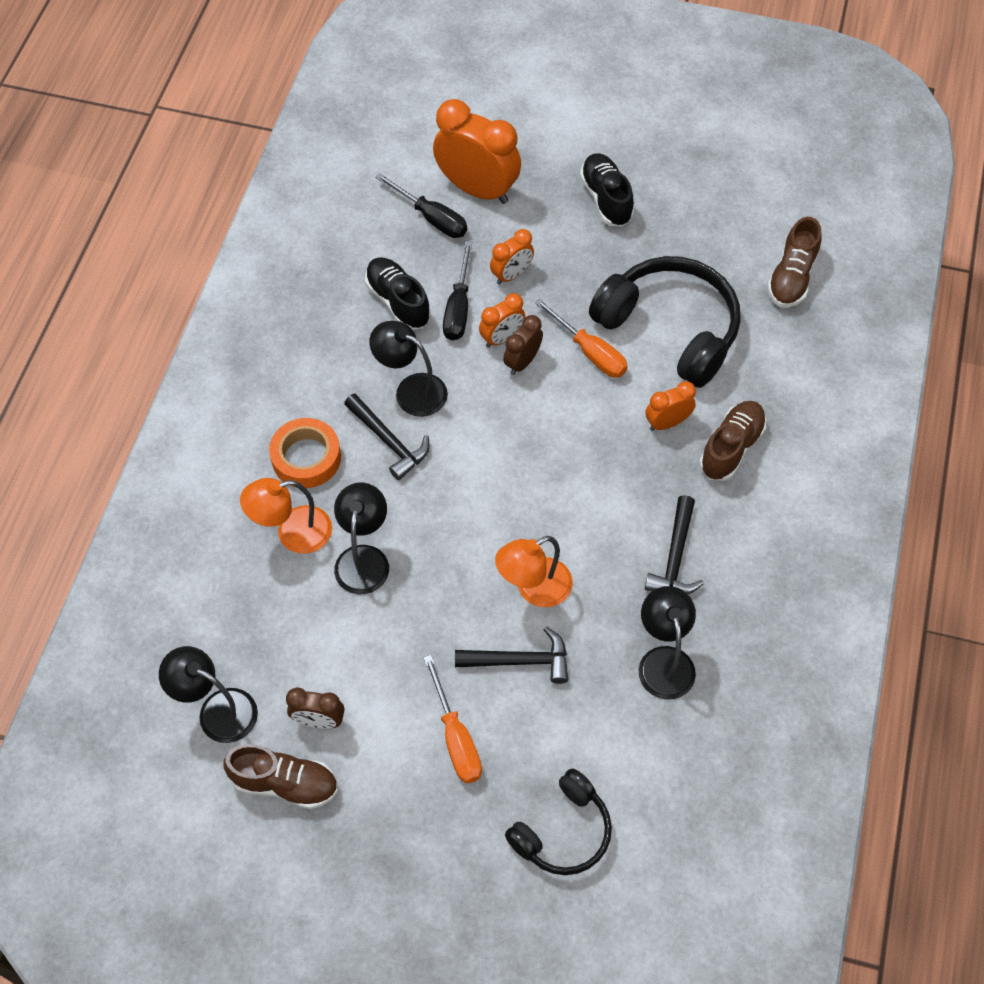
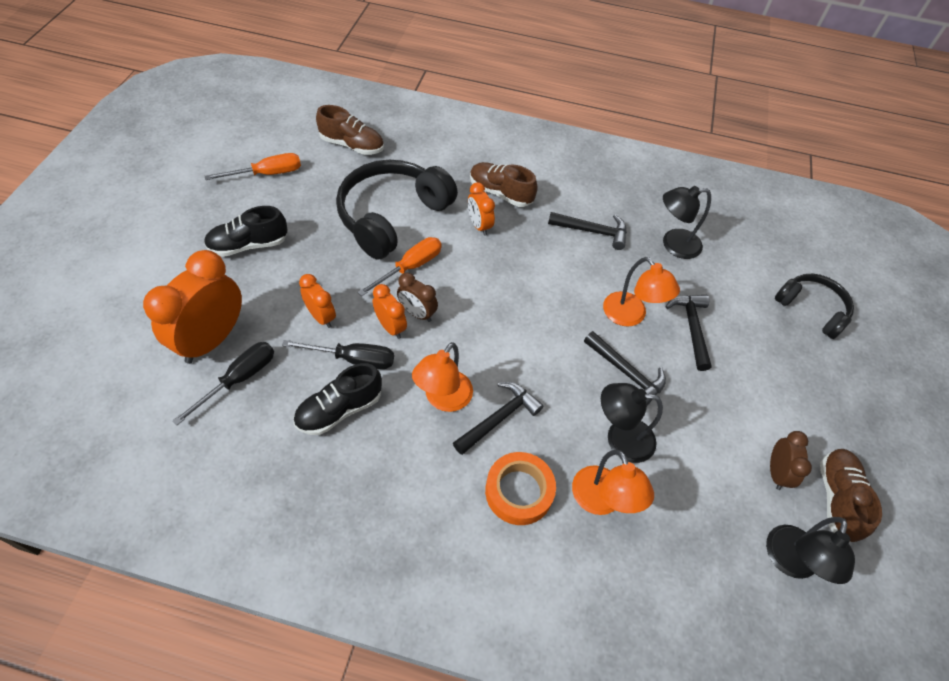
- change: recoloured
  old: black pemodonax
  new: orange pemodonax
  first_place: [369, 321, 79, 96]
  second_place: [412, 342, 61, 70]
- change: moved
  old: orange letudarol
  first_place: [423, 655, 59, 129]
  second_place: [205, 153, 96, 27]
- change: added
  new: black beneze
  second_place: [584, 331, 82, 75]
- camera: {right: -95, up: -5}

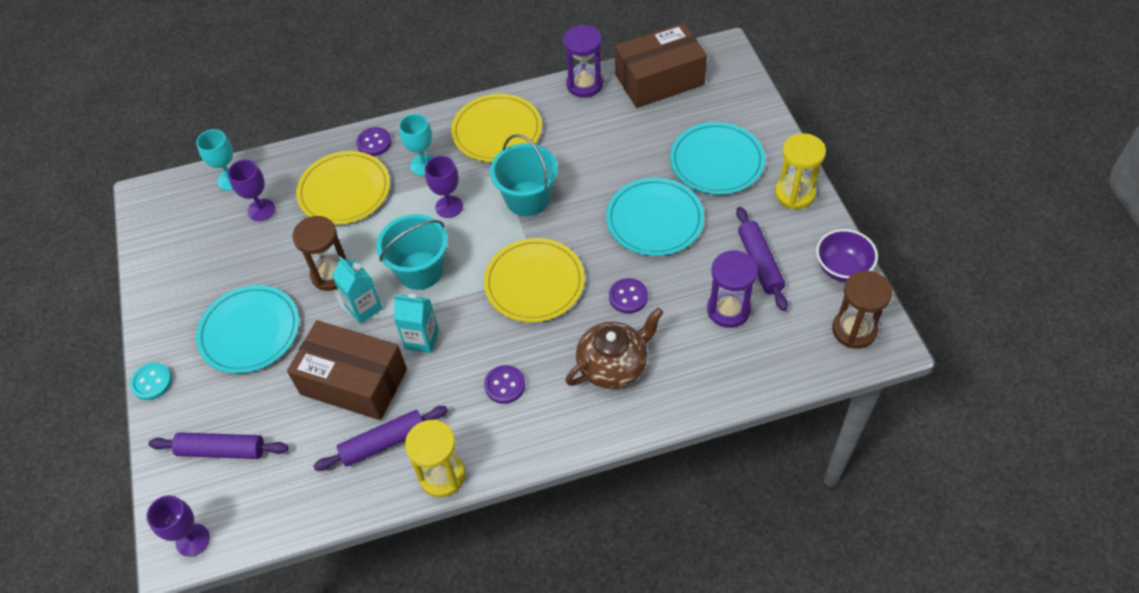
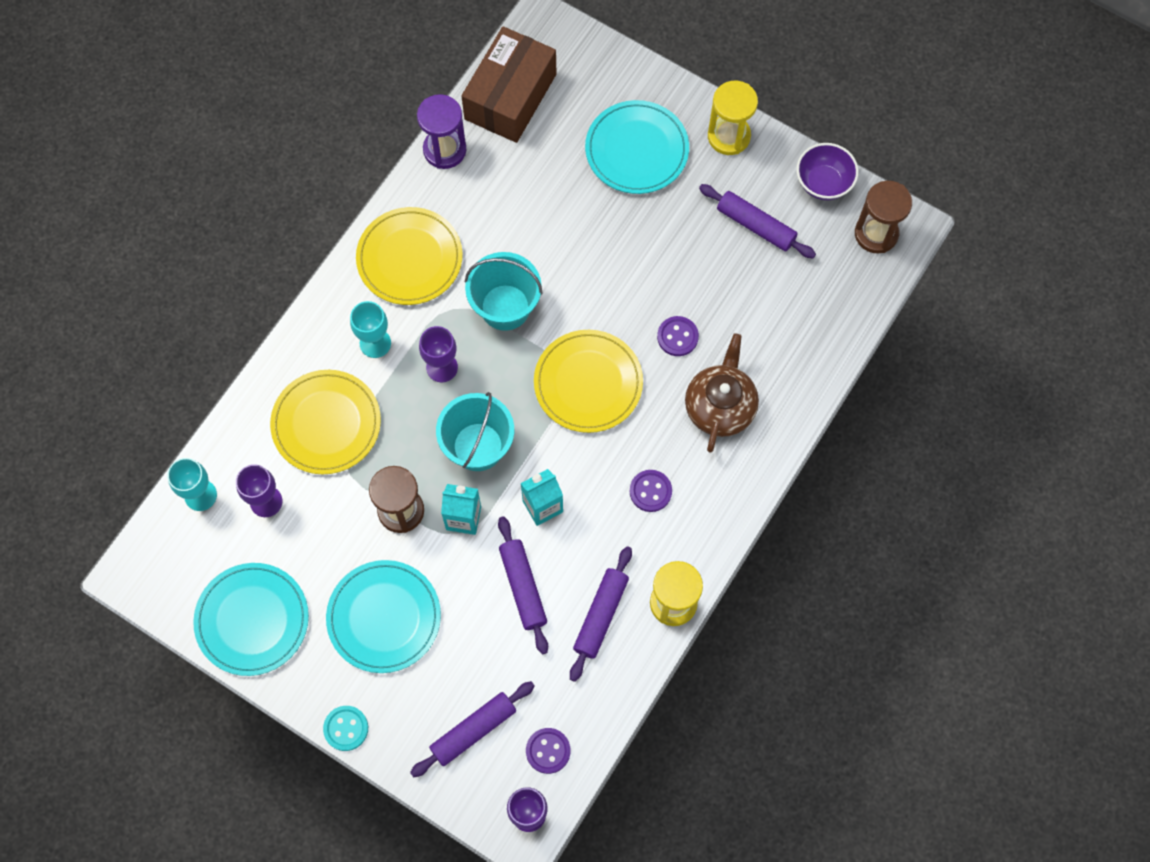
- change: replaced
  old: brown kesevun
  new: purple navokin
  first_place: [287, 320, 120, 100]
  second_place: [498, 516, 50, 138]
- change: moved
  old: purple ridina
  first_place: [356, 127, 36, 29]
  second_place: [526, 728, 44, 46]
- change: moved
  old: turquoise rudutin
  first_place: [606, 178, 98, 78]
  second_place: [193, 563, 116, 113]
- change: removed
  old: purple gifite
  first_place: [707, 250, 51, 78]
- camera: {right: -45, up: 15}

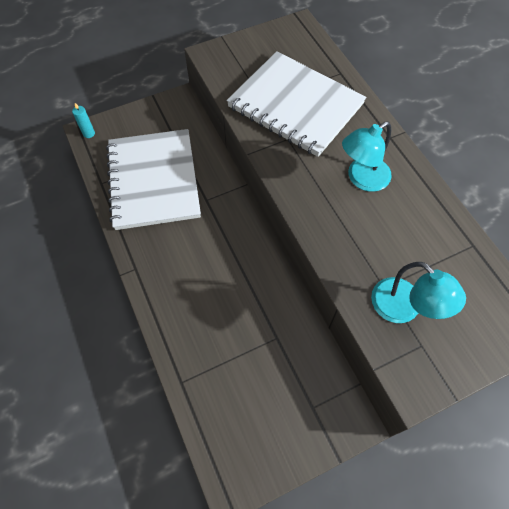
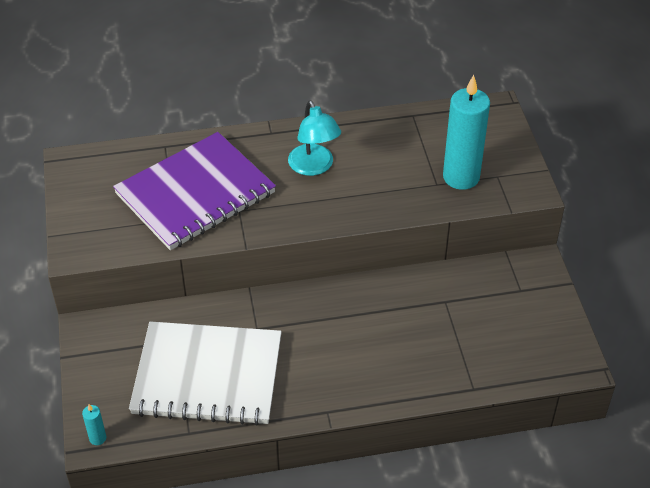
- change: recoloured
  old: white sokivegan
  new: purple sokivegan
  first_place: [227, 51, 139, 106]
  second_place: [113, 132, 163, 118]
- change: replaced
  old: turquoise pemodonax
  new: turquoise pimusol
  first_place: [371, 262, 95, 61]
  second_place: [443, 75, 47, 115]
- camera: {right: -75, up: -15}

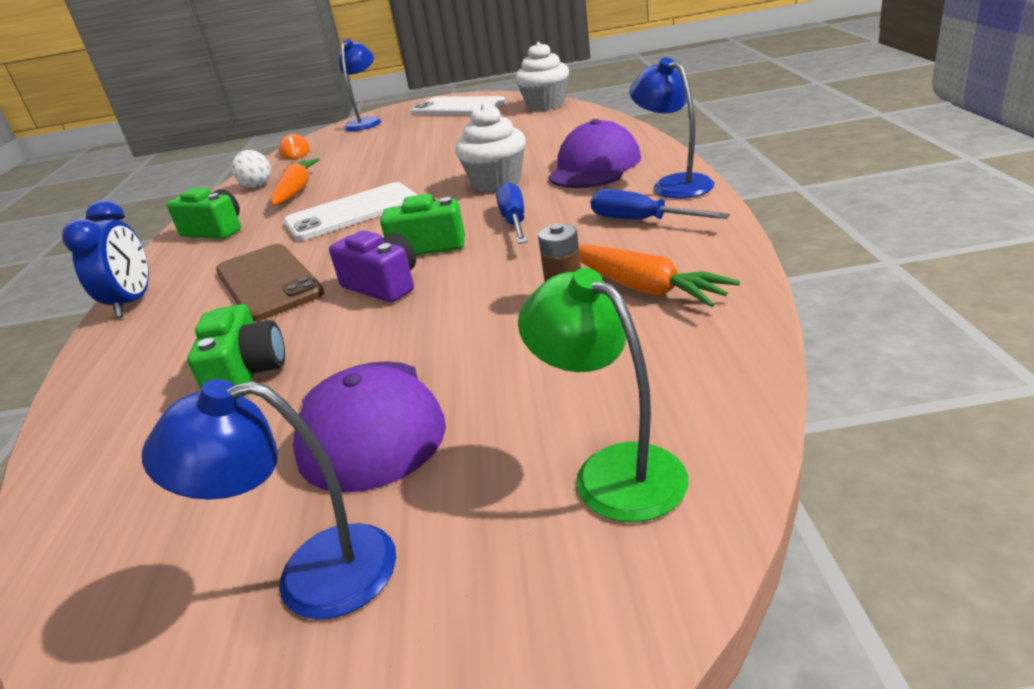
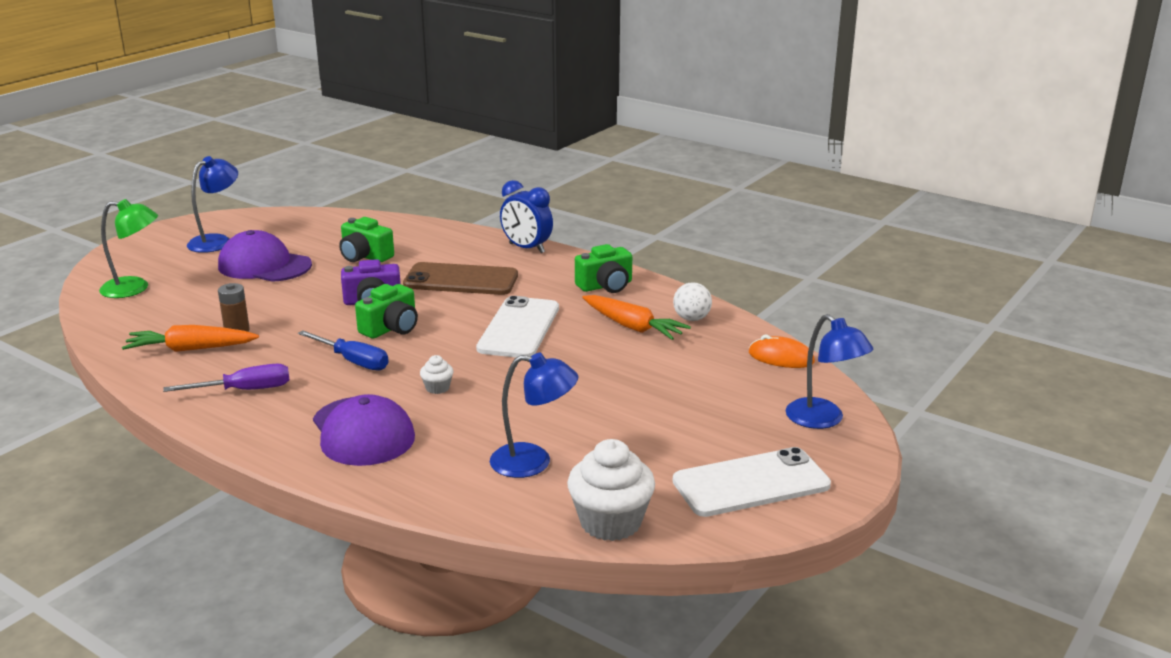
- change: resized
  old: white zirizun
  first_place: [455, 103, 71, 89]
  second_place: [420, 355, 34, 39]
  factor: 0.46
- change: recoloured
  old: blue letudarol
  new: purple letudarol
  first_place: [590, 189, 140, 31]
  second_place: [163, 364, 127, 28]
- change: moved
  old: blue pemodonax
  first_place: [629, 58, 86, 140]
  second_place: [490, 353, 88, 125]
- camera: {right: 125, up: -5}

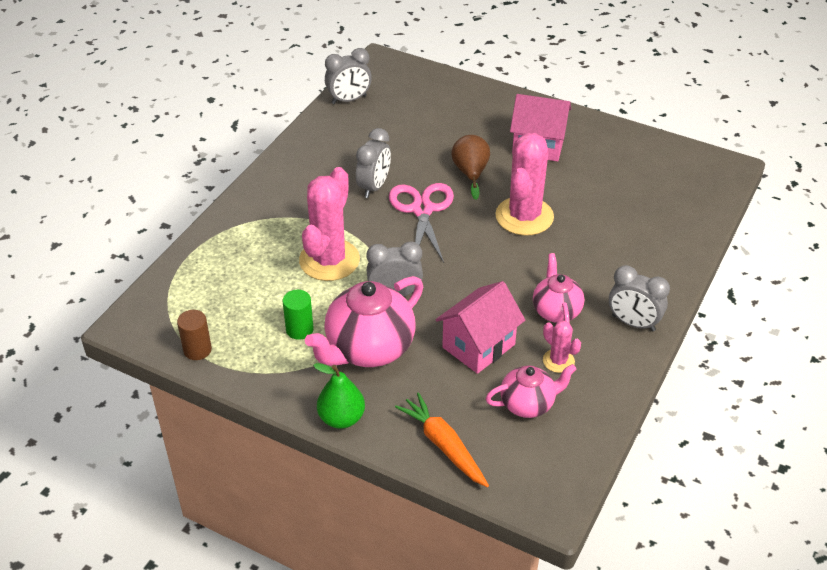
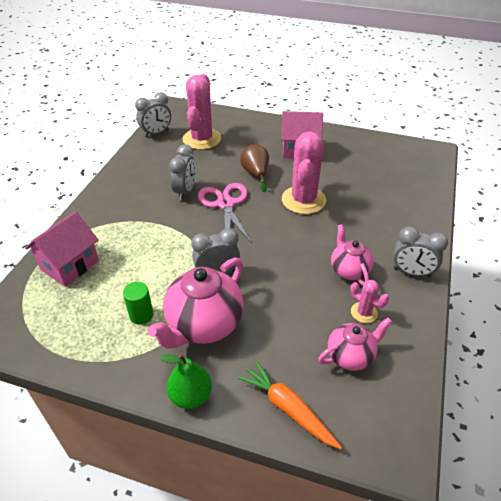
- change: removed
  old: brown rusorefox
  first_place: [177, 310, 35, 50]
- change: moved
  old: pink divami
  first_place: [299, 167, 61, 114]
  second_place: [183, 74, 38, 76]
- change: moved
  old: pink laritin
  first_place: [436, 281, 89, 93]
  second_place: [25, 211, 74, 76]
- camera: {right: -10, up: 0}

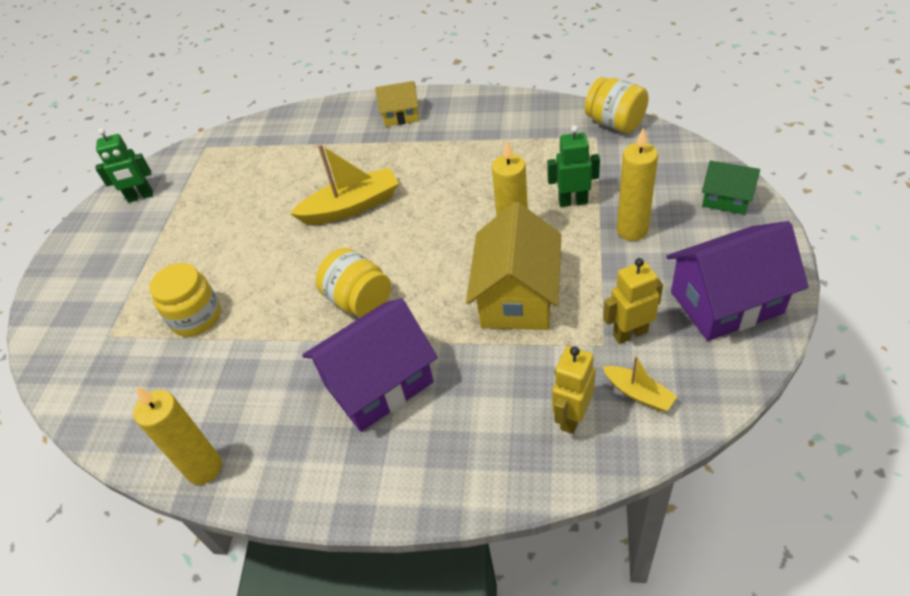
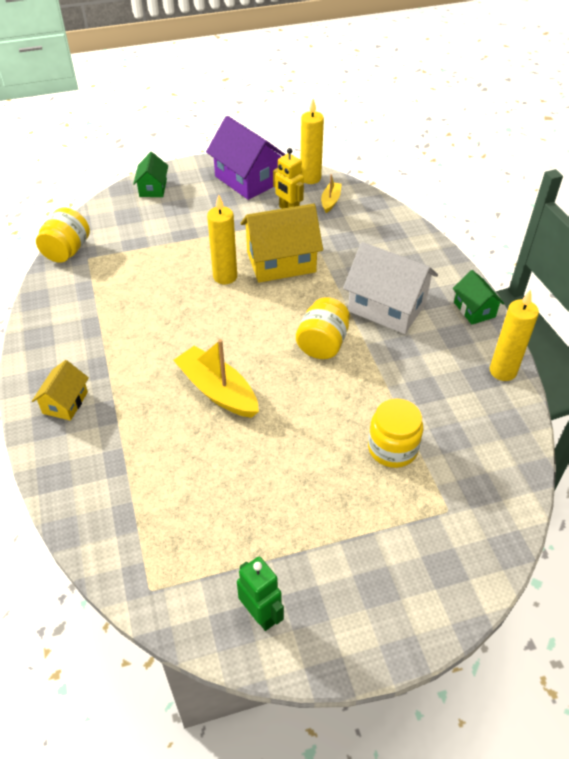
- change: recoloured
  old: purple laritin
  new: white laritin
  first_place: [302, 298, 136, 134]
  second_place: [343, 242, 95, 92]
- change: turned
  old: yellow laritin
  first_place: [375, 81, 44, 46]
  second_place: [32, 360, 57, 61]
  degrees: 45
- change: removed
  old: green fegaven
  first_place: [547, 125, 53, 82]
- change: removed
  old: yellow fegaven
  first_place: [552, 346, 44, 88]
- change: moved
  old: yellow pimusol
  first_place: [617, 128, 41, 113]
  second_place: [301, 99, 23, 85]
- change: added
  new: green laritin
  second_place: [453, 270, 52, 55]
- camera: {right: -120, up: 0}

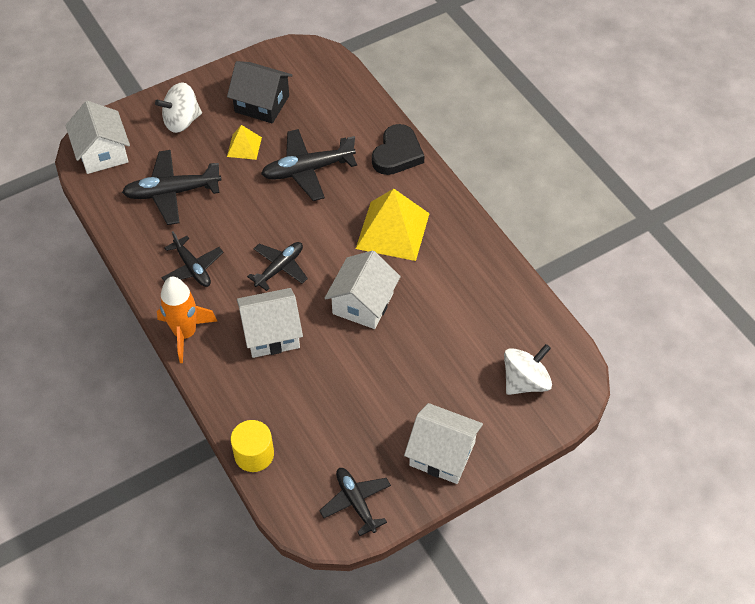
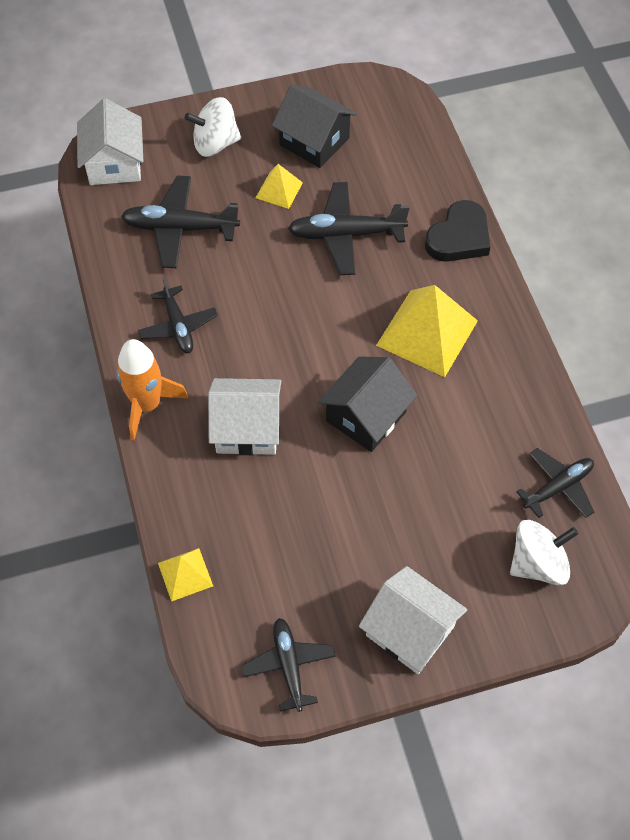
- change: replaced
  old: yellow rusorefox
  new: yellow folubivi
  first_place: [231, 420, 43, 52]
  second_place: [158, 548, 55, 54]
- change: moved
  old: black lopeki
  first_place: [247, 242, 61, 49]
  second_place: [516, 448, 78, 70]
- change: recoloured
  old: white laritin
  new: black laritin
  first_place: [325, 250, 76, 79]
  second_place: [318, 356, 99, 96]
- camera: {right: 15, up: 5}

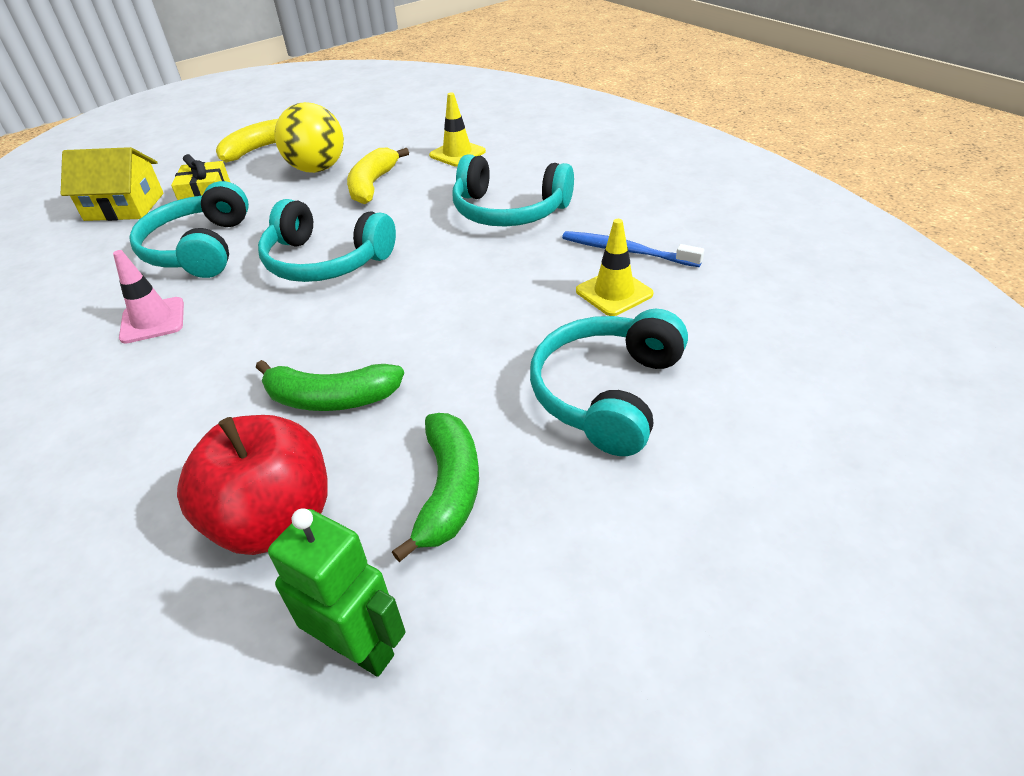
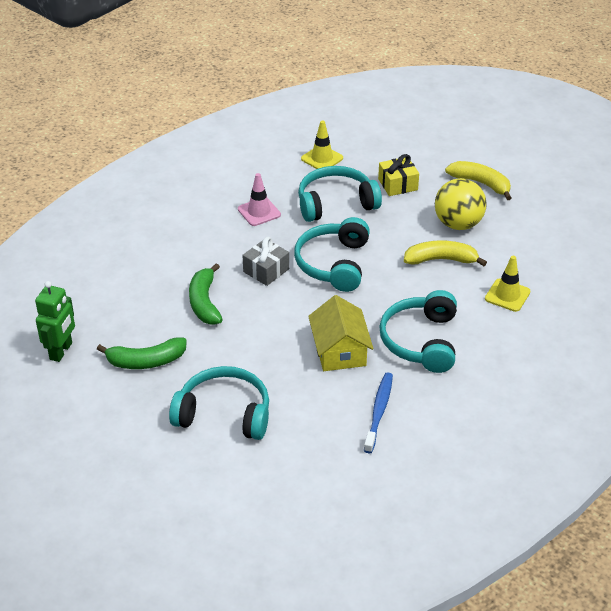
- change: moved
  old: yellow laritin
  first_place: [61, 147, 103, 74]
  second_place: [308, 295, 65, 76]
- change: removed
  old: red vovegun
  first_place: [177, 415, 151, 140]
- change: moved
  old: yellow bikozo
  first_place: [576, 219, 78, 97]
  second_place: [301, 120, 42, 49]
- change: added
  new: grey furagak
  second_place: [242, 237, 47, 49]
- camera: {right: 75, up: 0}

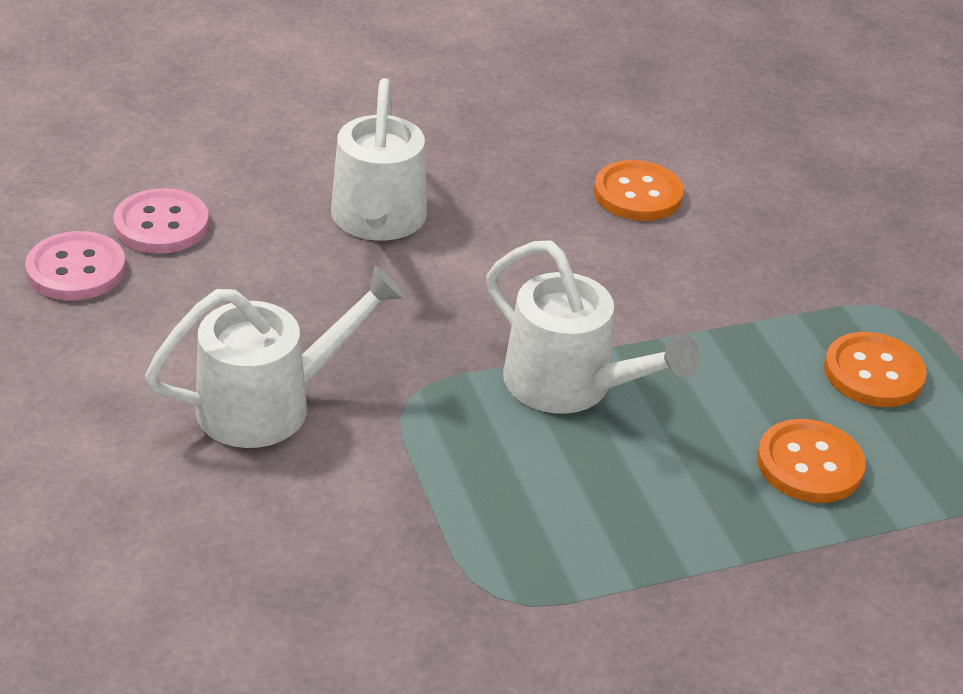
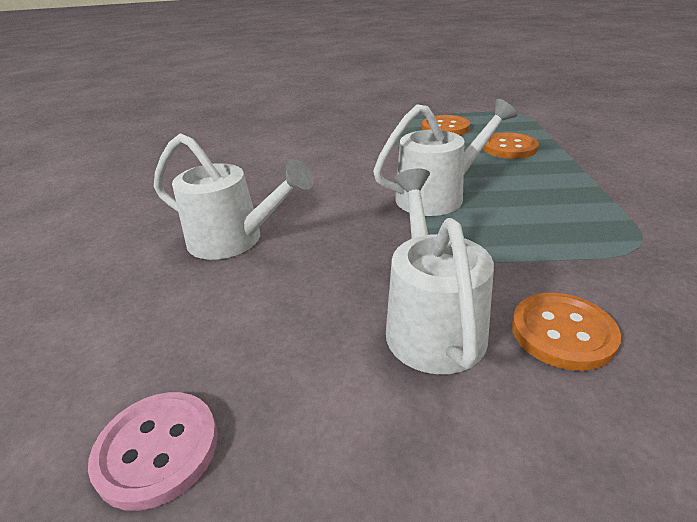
- change: removed
  old: pink ridina
  first_place: [113, 188, 96, 66]
- change: moved
  old: orange ridina
  first_place: [594, 160, 90, 61]
  second_place: [512, 293, 109, 78]
- camera: {right: -65, up: -5}

